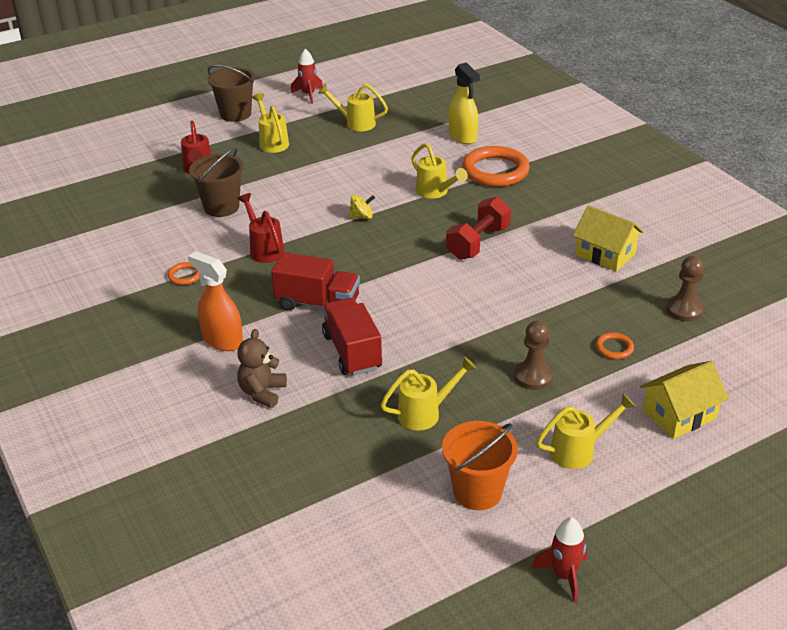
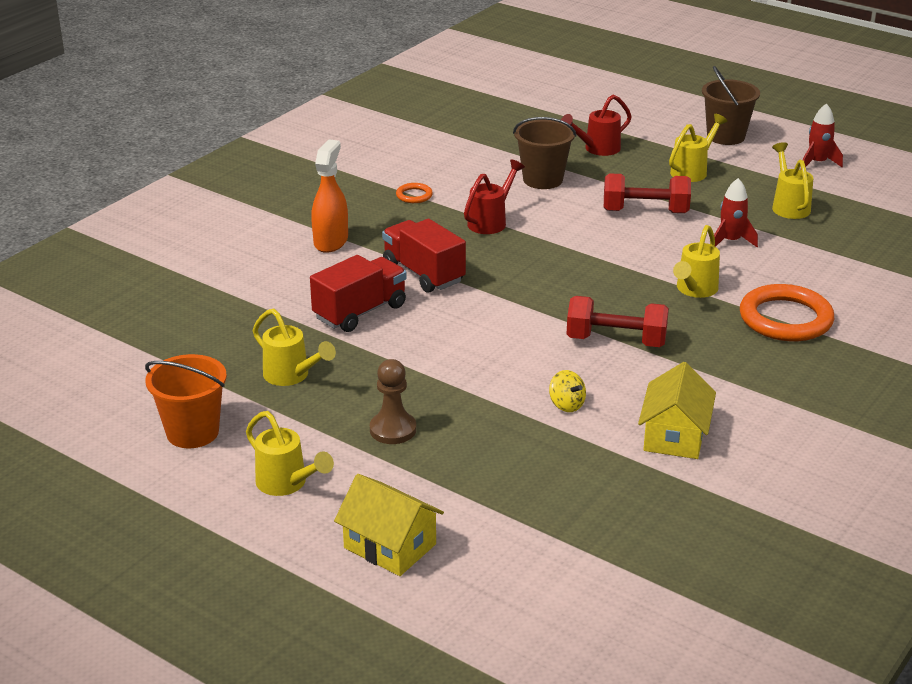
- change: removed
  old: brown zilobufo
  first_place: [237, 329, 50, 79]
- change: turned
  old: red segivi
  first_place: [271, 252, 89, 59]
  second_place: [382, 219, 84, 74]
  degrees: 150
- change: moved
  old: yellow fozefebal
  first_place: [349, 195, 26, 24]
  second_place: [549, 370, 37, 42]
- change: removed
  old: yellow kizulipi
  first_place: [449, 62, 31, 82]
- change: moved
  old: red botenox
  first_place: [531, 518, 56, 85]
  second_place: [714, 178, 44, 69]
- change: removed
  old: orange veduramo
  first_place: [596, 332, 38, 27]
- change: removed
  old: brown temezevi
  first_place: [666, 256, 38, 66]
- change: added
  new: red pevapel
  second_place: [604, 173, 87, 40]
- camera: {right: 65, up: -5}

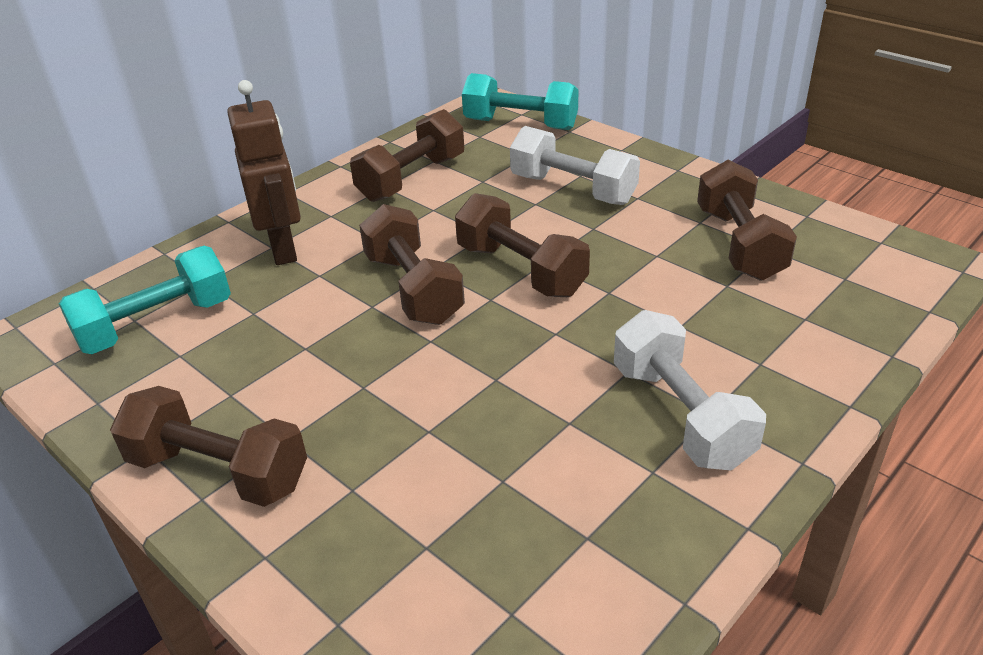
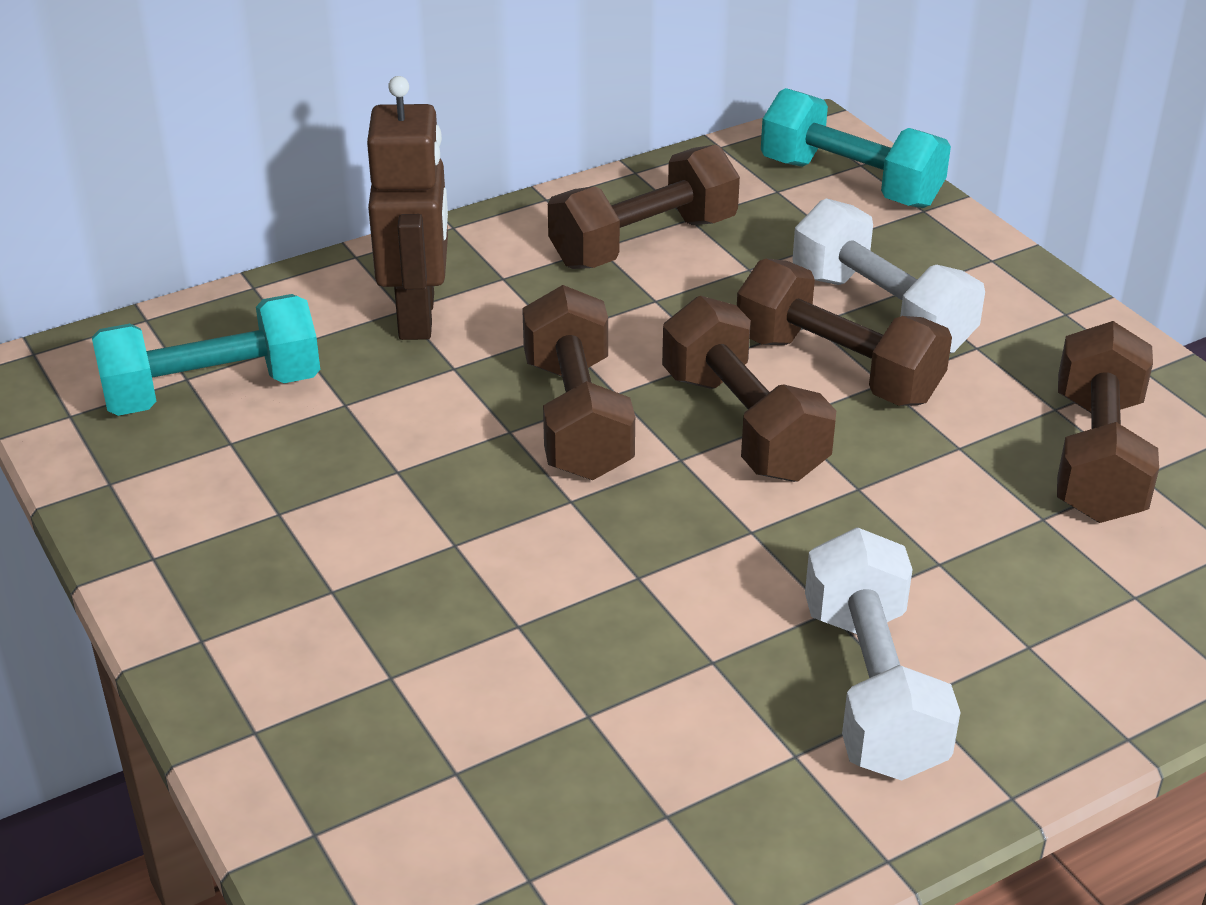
- change: moved
  old: brown pevapel
  first_place: [110, 386, 197, 121]
  second_place: [737, 258, 215, 148]
- camera: {right: 15, up: 0}

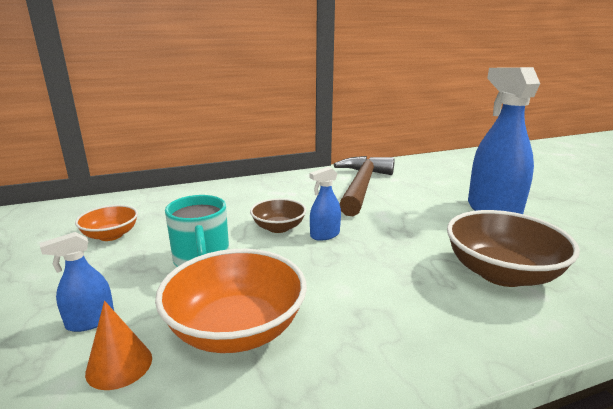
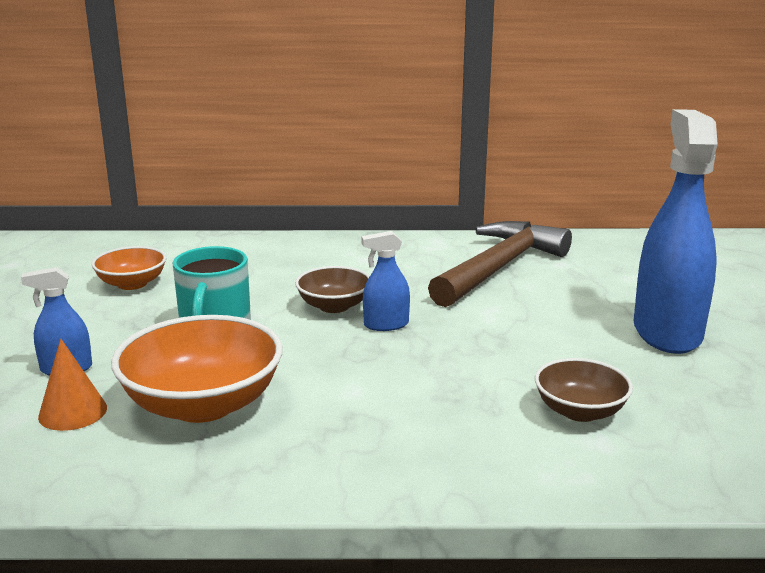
- change: resized
  old: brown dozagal
  first_place: [447, 210, 133, 77]
  second_place: [535, 358, 98, 64]
  factor: 0.57
- camera: {right: 20, up: 0}

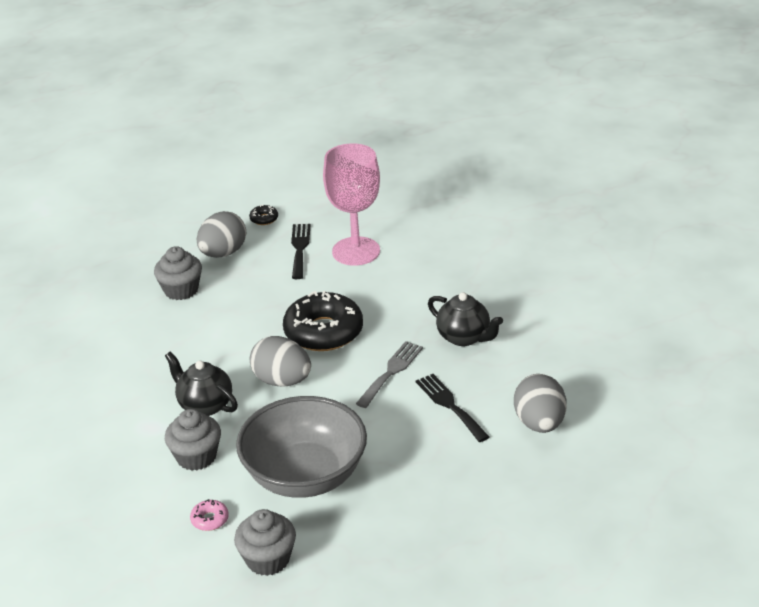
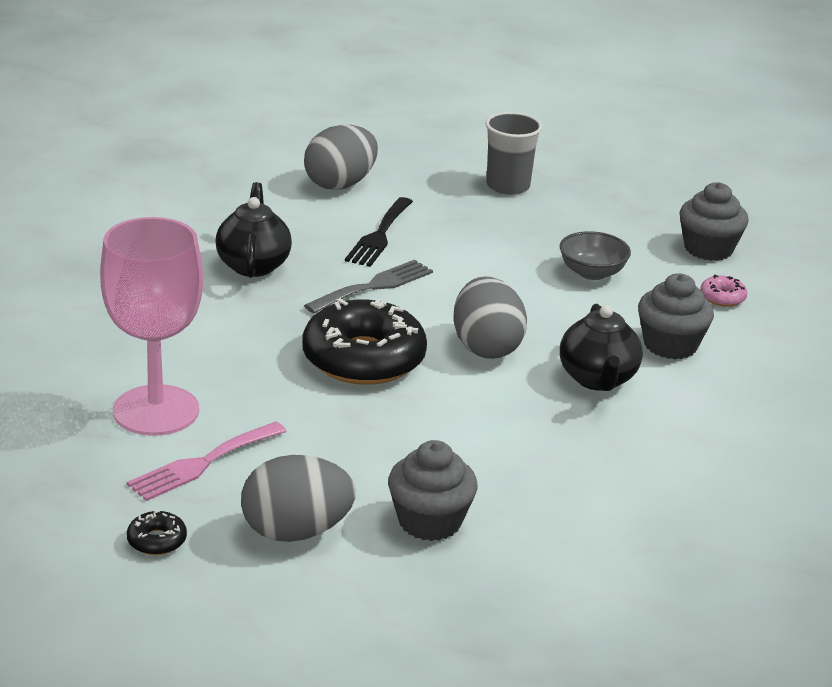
- change: resized
  old: grey dozagal
  first_place: [236, 396, 131, 102]
  second_place: [560, 231, 71, 49]
  factor: 0.45
- change: recoloured
  old: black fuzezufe
  new: pink fuzezufe
  first_place: [291, 224, 19, 55]
  second_place: [127, 421, 159, 80]
- change: turned
  old: grey fuzezufe
  first_place: [356, 341, 67, 67]
  second_place: [304, 260, 129, 54]
  degrees: 150
- change: added
  new: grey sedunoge
  second_place: [485, 112, 57, 83]
- camera: {right: -135, up: -5}

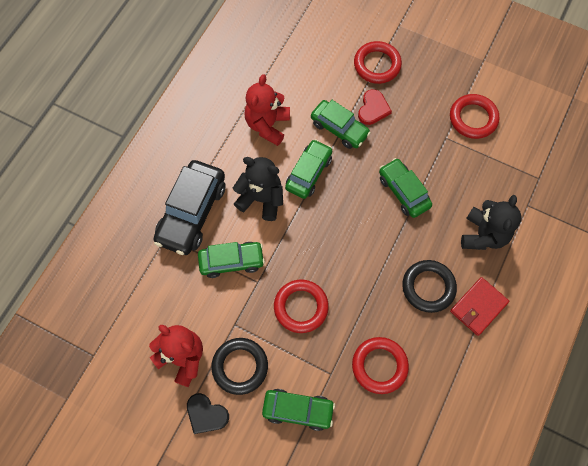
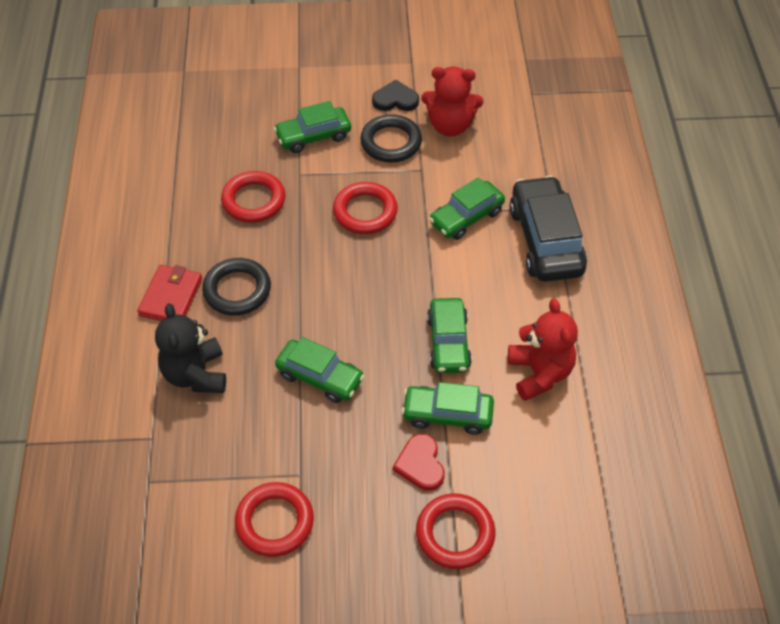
- change: removed
  old: black zilobufo
  first_place: [233, 157, 50, 64]
- camera: {right: 150, up: -15}

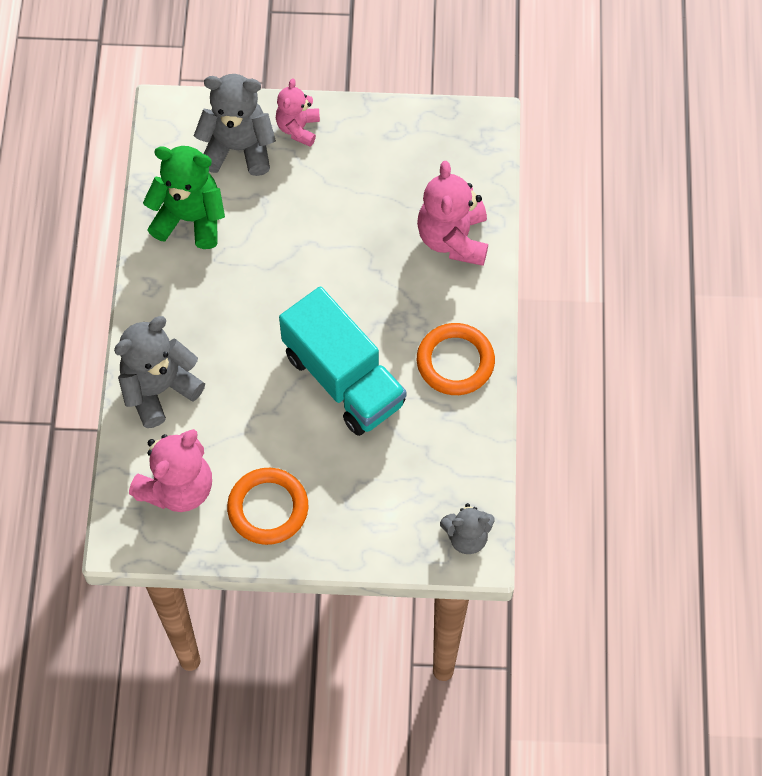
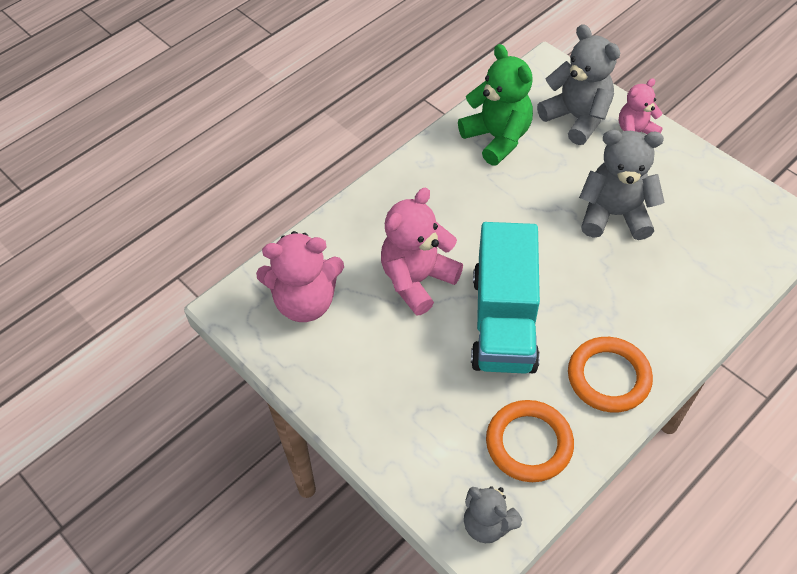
- change: moved
  old: grey zilobufo
  first_place: [114, 316, 91, 112]
  second_place: [579, 129, 86, 111]
- change: moved
  old: orange veduramo
  first_place: [227, 468, 81, 77]
  second_place: [486, 400, 88, 82]
- change: moved
  old: pink zilobufo
  first_place: [417, 161, 71, 105]
  second_place: [381, 188, 82, 128]
- camera: {right: 45, up: -10}

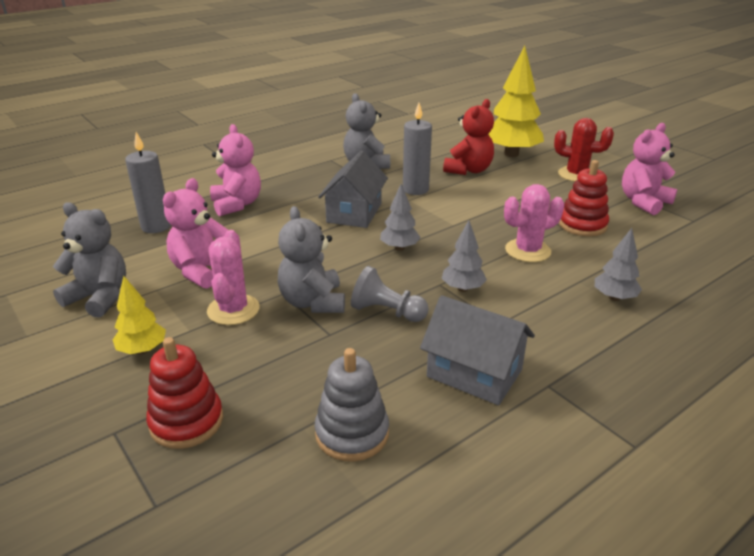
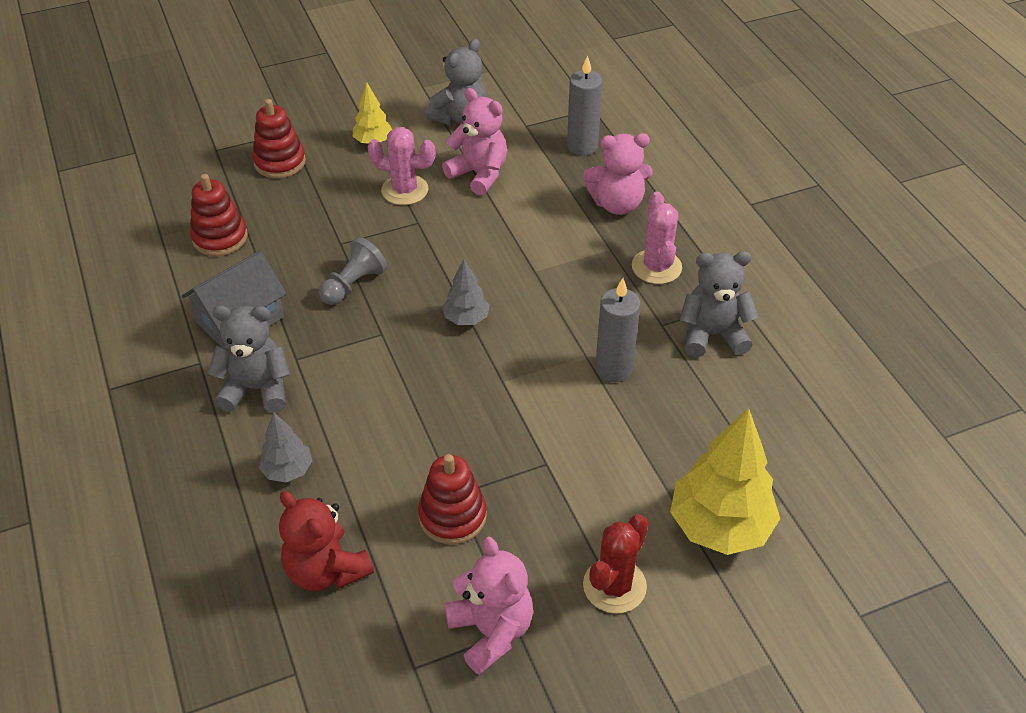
- change: moved
  old: grey zilobufo
  first_place: [278, 206, 67, 107]
  second_place: [207, 305, 83, 108]
- change: recoloured
  old: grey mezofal
  new: red mezofal
  first_place: [315, 348, 74, 114]
  second_place: [190, 174, 58, 82]
- change: removed
  old: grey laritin
  first_place: [318, 151, 70, 77]
- change: removed
  old: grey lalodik
  first_place: [442, 220, 45, 72]
- change: moved
  old: red zilobufo
  first_place: [443, 99, 51, 76]
  second_place: [279, 491, 95, 100]
- change: moved
  old: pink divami
  first_place: [504, 184, 60, 78]
  second_place: [632, 191, 50, 93]
- camera: {right: 105, up: 15}

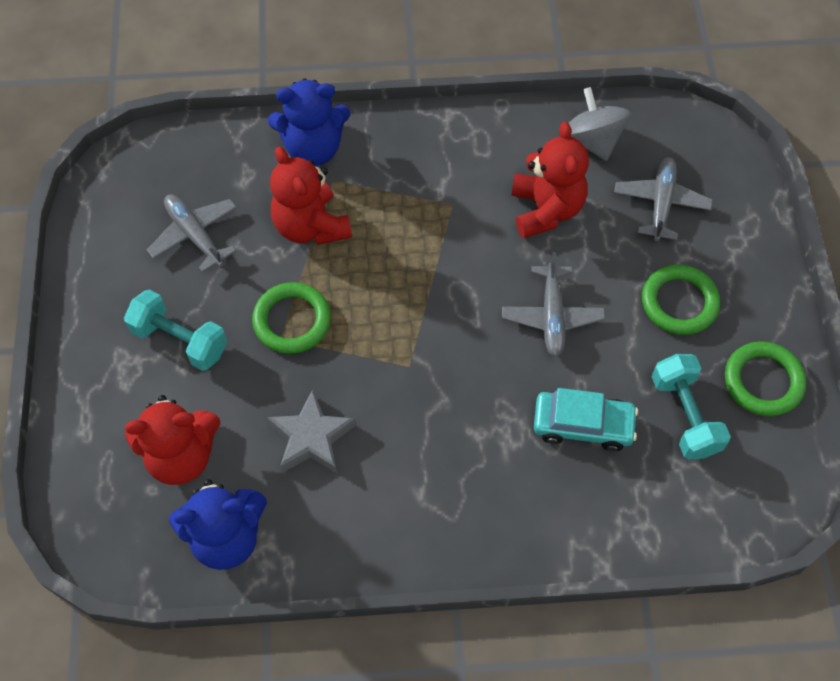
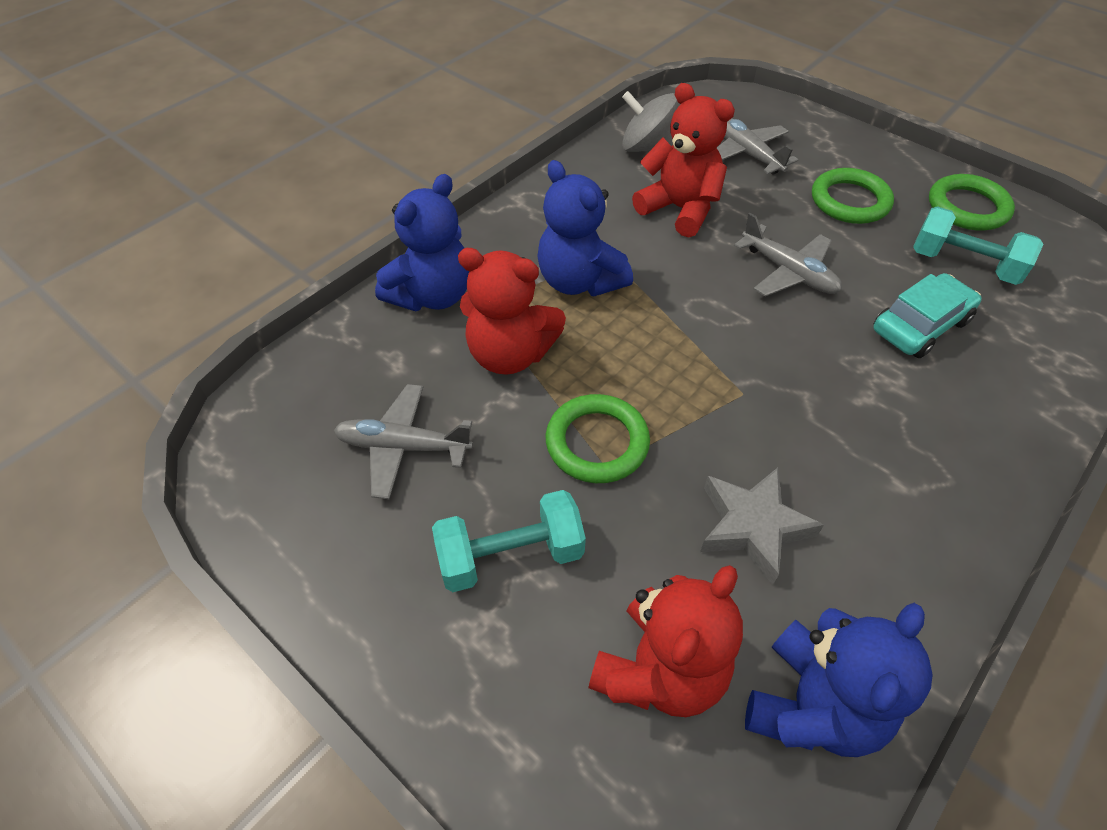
- change: added
  new: blue zilobufo
  second_place: [537, 160, 96, 136]
- camera: {right: -45, up: -10}

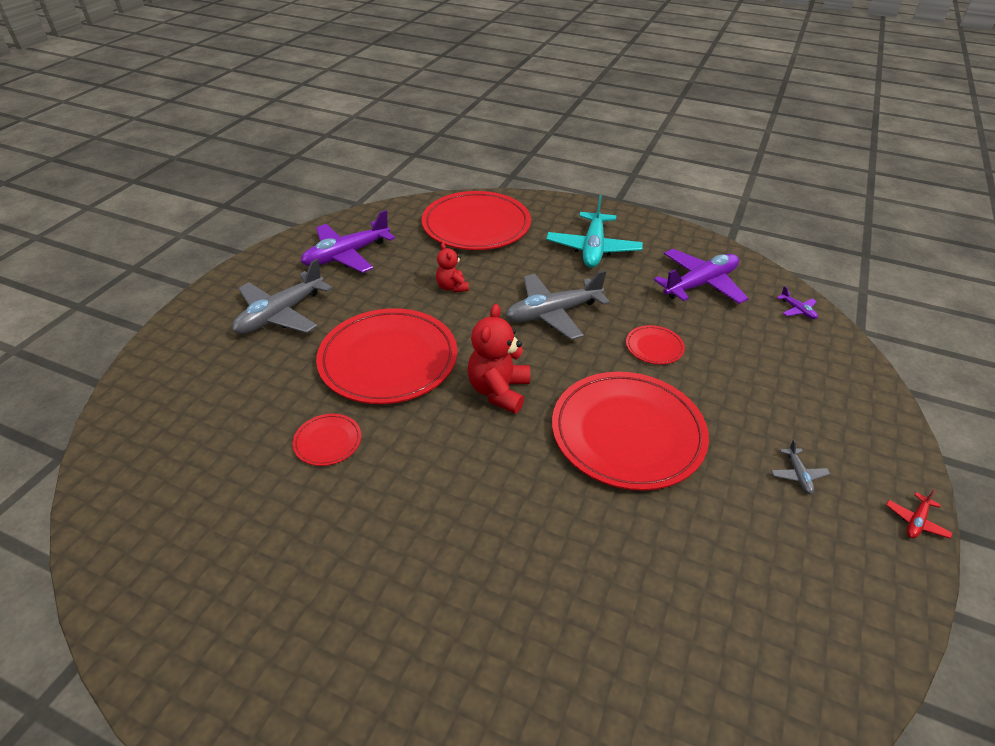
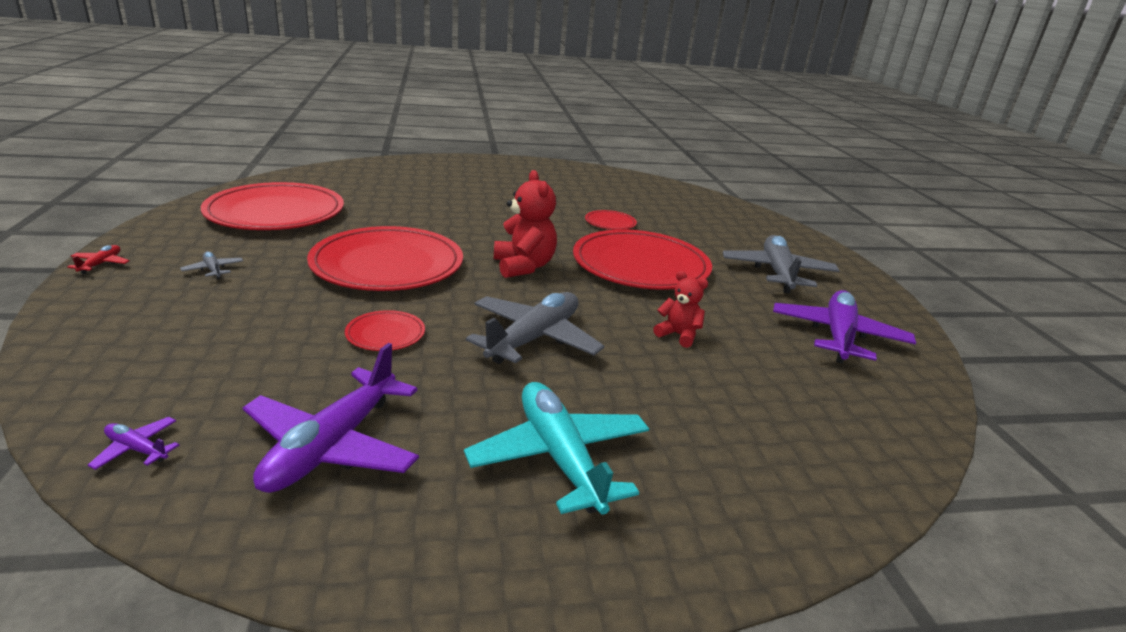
- change: moved
  old: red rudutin
  first_place: [422, 191, 109, 59]
  second_place: [201, 182, 143, 48]
- camera: {right: 145, up: -15}

